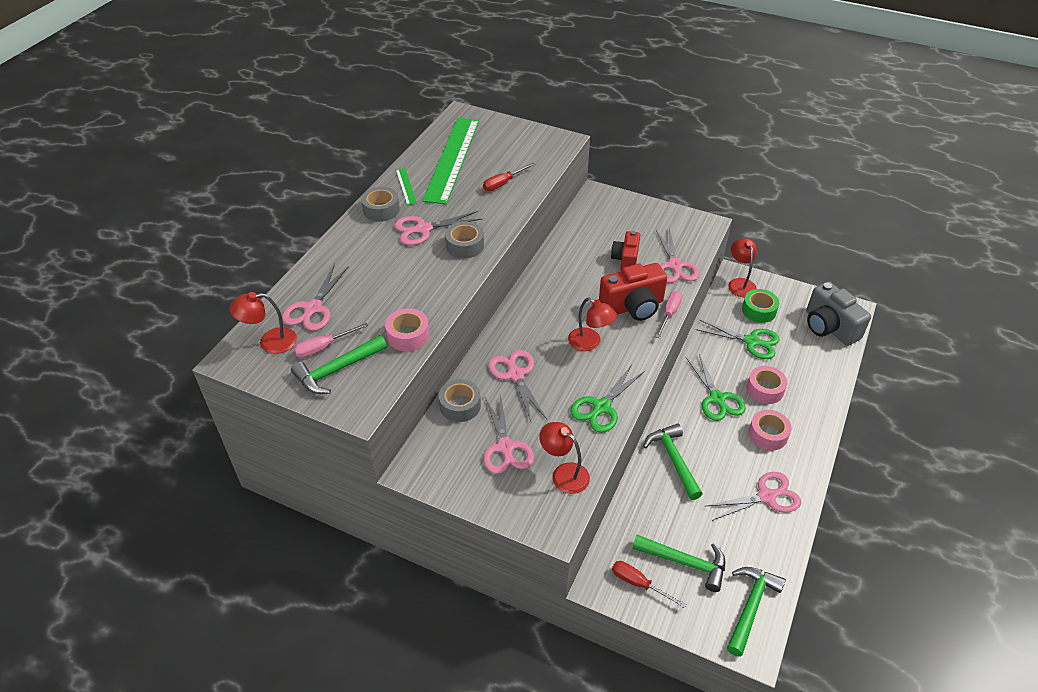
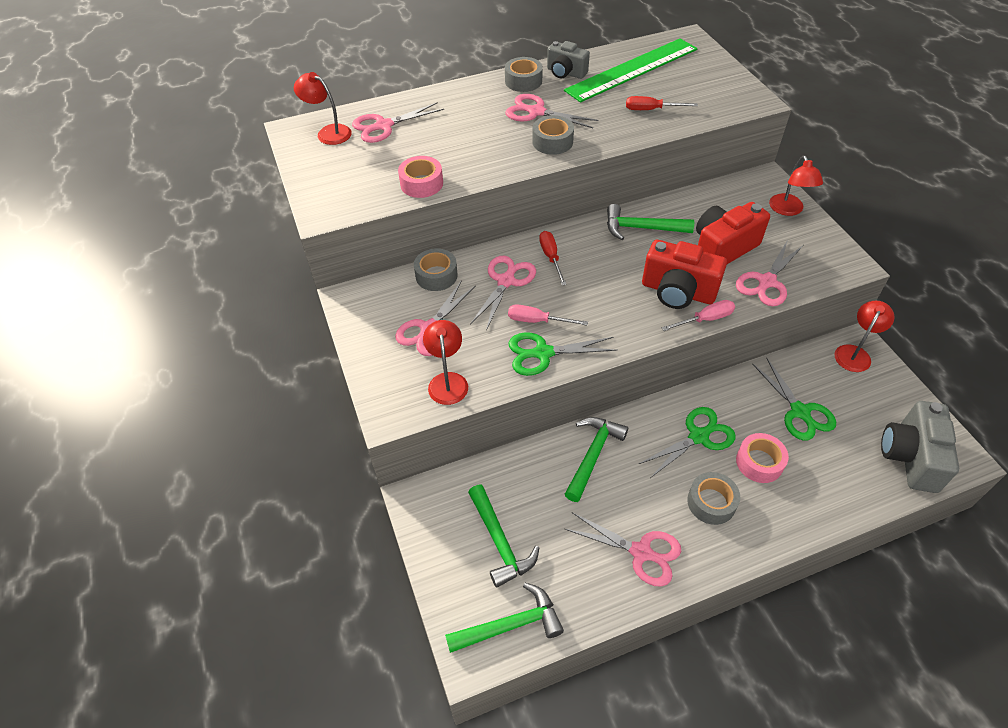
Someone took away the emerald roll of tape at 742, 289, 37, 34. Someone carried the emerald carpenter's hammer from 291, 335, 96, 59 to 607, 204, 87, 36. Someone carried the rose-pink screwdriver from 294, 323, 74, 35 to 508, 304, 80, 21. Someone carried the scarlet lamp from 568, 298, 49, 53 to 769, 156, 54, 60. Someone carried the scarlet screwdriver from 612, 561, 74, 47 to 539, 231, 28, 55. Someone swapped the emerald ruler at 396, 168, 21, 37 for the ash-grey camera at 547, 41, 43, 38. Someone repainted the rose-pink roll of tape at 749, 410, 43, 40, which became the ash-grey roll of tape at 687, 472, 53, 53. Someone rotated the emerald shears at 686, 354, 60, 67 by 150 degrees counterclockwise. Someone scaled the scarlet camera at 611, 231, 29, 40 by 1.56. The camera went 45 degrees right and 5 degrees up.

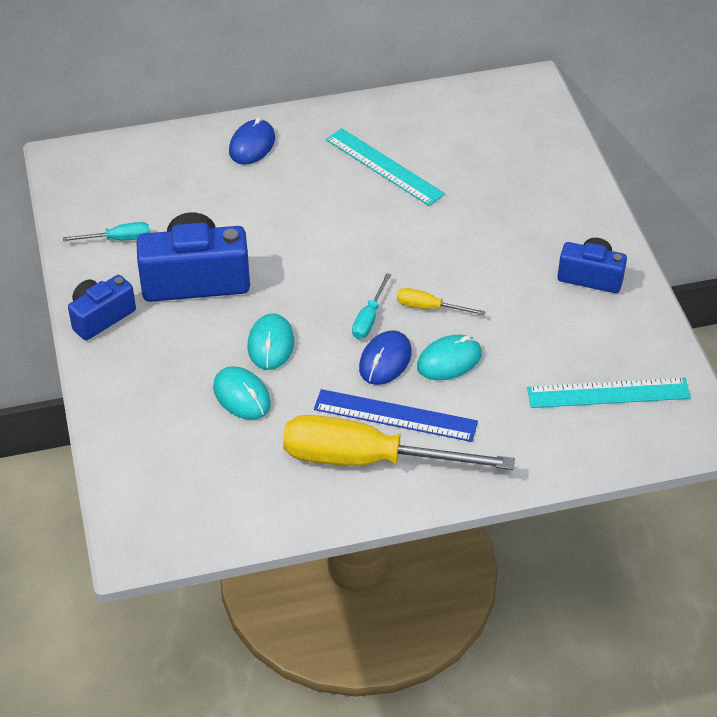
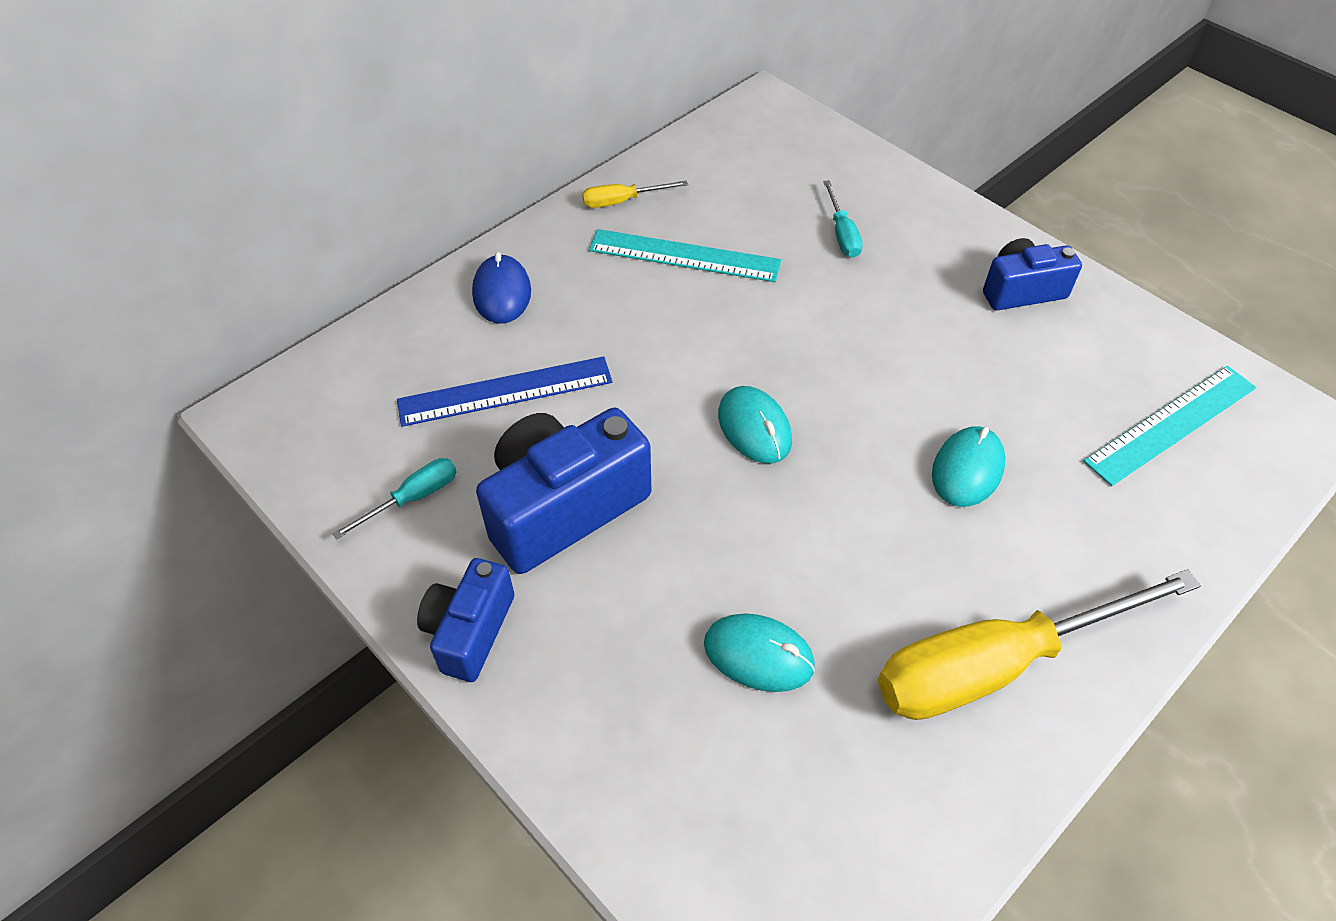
Someone took away the cobalt computer mouse at 359, 330, 53, 55. Someone carried the teal computer mouse from 248, 313, 46, 57 to 718, 386, 74, 78. Someone carried the cobalt ruler from 314, 389, 164, 53 to 397, 356, 215, 71. Someone carried the teal screwdriver from 352, 273, 39, 66 to 823, 180, 40, 78. Someone carried the golden screwdriver from 397, 288, 89, 27 to 582, 180, 106, 28. The camera went 30 degrees left and 5 degrees up.

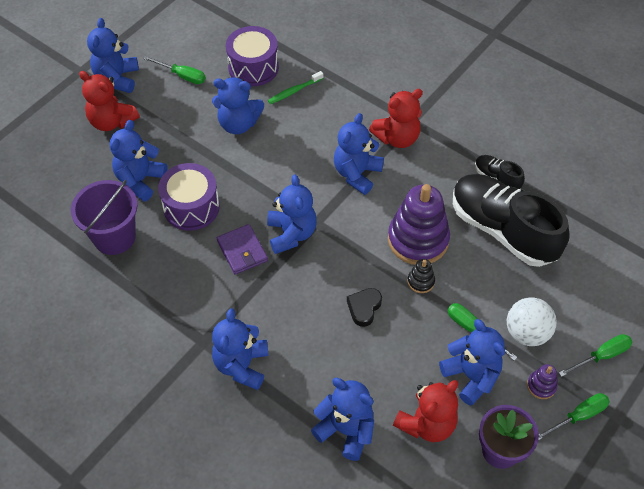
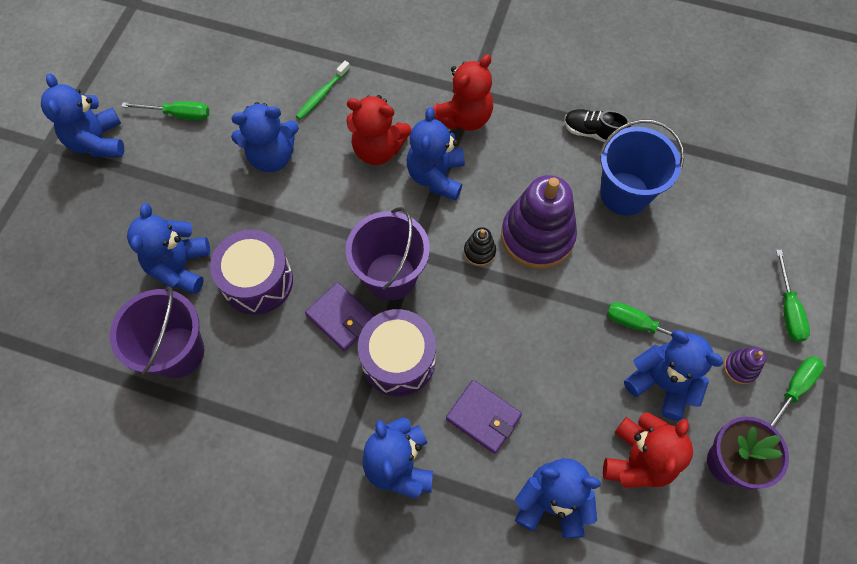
Someone took away the ebony heart shape at 347, 288, 35, 39. Someone took away the snow-white ball at 507, 297, 50, 49. Someone put down the purple card wallet at 446, 380, 76, 74. Someone carried the scarlet stuffed bear from 79, 71, 61, 60 to 347, 95, 65, 70. Someone carried the purple snare drum from 226, 26, 53, 60 to 358, 309, 78, 88. Someone carried the ebony stacking rings from 408, 259, 27, 34 to 464, 227, 32, 39. Someone swapped the cobalt stuffed bear at 267, 175, 50, 79 for the purple pail at 346, 207, 84, 94. Someone swapped the ebony lace-up shoe at 453, 174, 116, 93 for the cobalt pail at 599, 119, 85, 97. Someone rotated the emerald screwdriver at 558, 334, 74, 43 by 135 degrees clockwise. The camera went 20 degrees left and 10 degrees up.

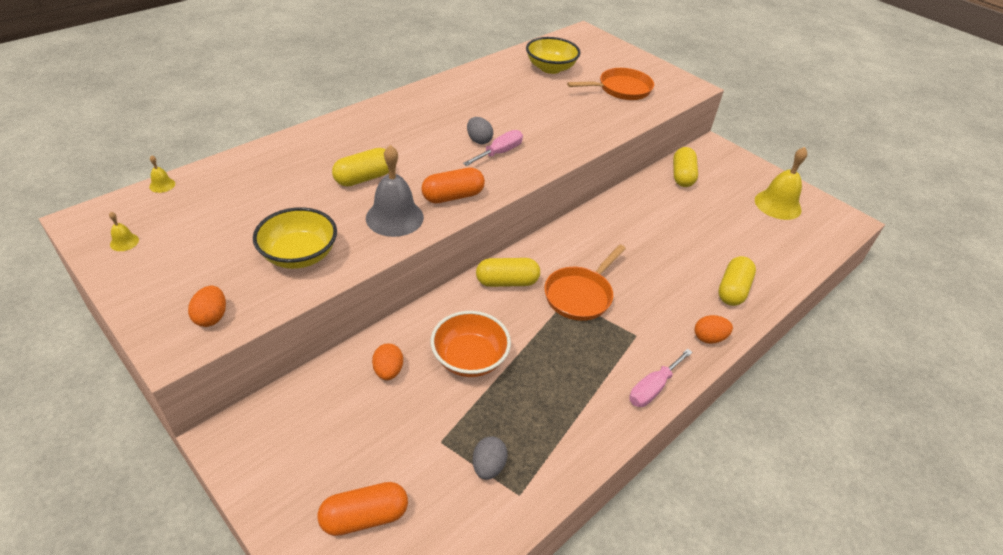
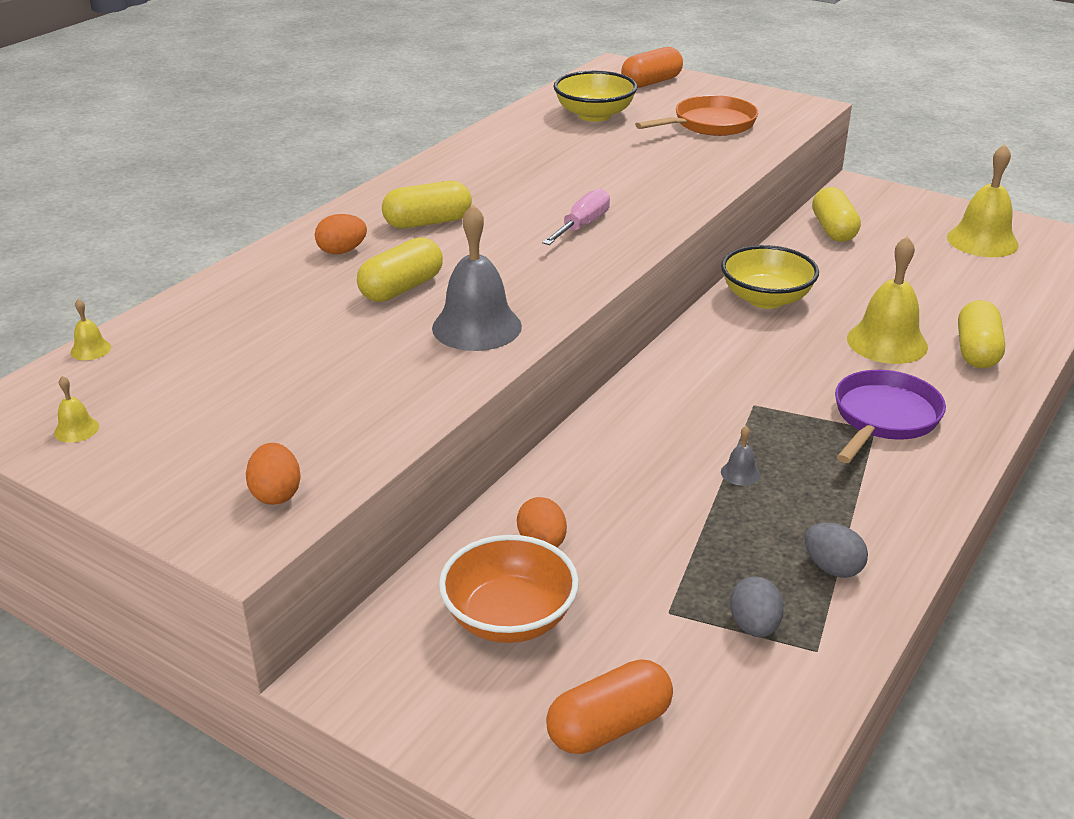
Someone took away the orange skillet at 544, 245, 82, 76. Someone took away the rose-pink screwdriver at 629, 349, 63, 58. Someone put down the ash-grey hand bell at 721, 426, 39, 60. Someone put down the purple skillet at 835, 370, 111, 93. Someone put down the golden hand bell at 847, 236, 81, 128. Someone carried the golden deep dish from 253, 207, 84, 62 to 721, 245, 98, 64. Someone carried the orange pill shape from 421, 167, 64, 36 to 621, 47, 62, 41. Someone carried the orange deep dish from 431, 311, 80, 66 to 439, 535, 140, 108. Someone carried the ash-grey toy egg from 467, 117, 26, 27 to 805, 523, 63, 55. Someone carried the golden pill shape from 476, 258, 64, 29 to 382, 181, 90, 47. Someone carried the orange toy egg from 695, 315, 38, 29 to 315, 214, 52, 40. The camera went 10 degrees left and 10 degrees down.

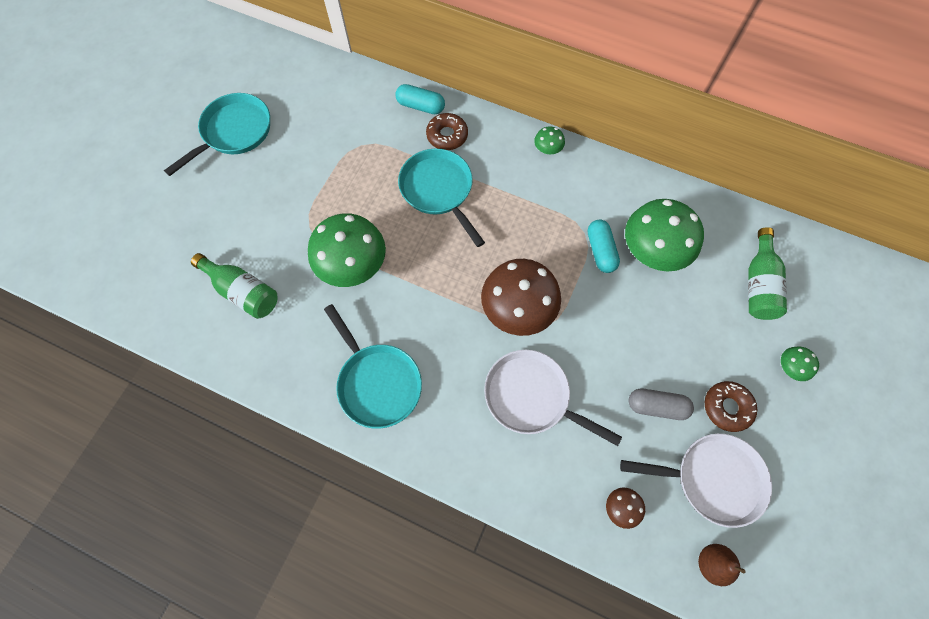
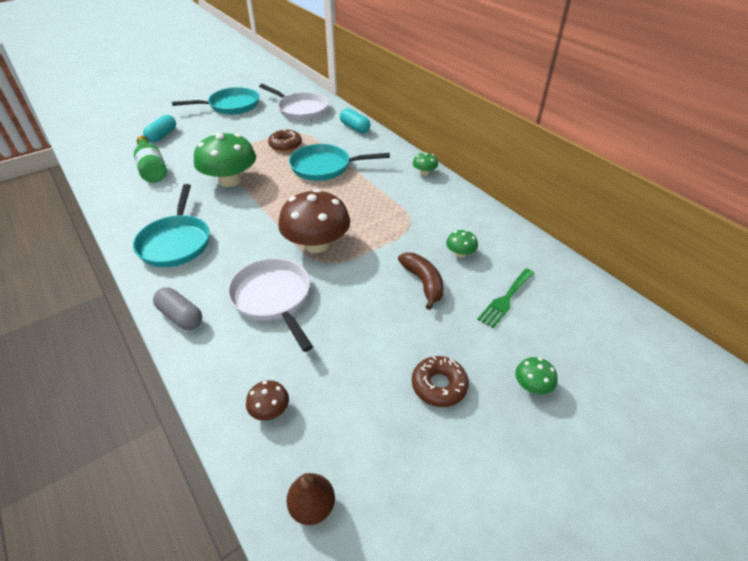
Someone took away the emerald drink bottle at 748, 227, 39, 93. Someone put down the brown toy banana at 398, 253, 46, 57. Someone put down the emerald dinner fork at 477, 268, 57, 60. Someone carried the brown doughnut from 426, 113, 42, 37 to 268, 129, 34, 23. Someone carried the teal pill shape from 588, 220, 32, 53 to 143, 115, 33, 28. Someone carried the snow-white skillet from 620, 434, 152, 94 to 259, 84, 70, 37. Someone carried the ash-grey pill shape from 629, 389, 65, 31 to 153, 287, 49, 43. Someone rotated the teal skillet at 398, 148, 87, 99 by 90 degrees counterclockwise. Someone scaled the emerald mushroom at 625, 199, 79, 72 by 0.44. The camera went 30 degrees right and 25 degrees down.

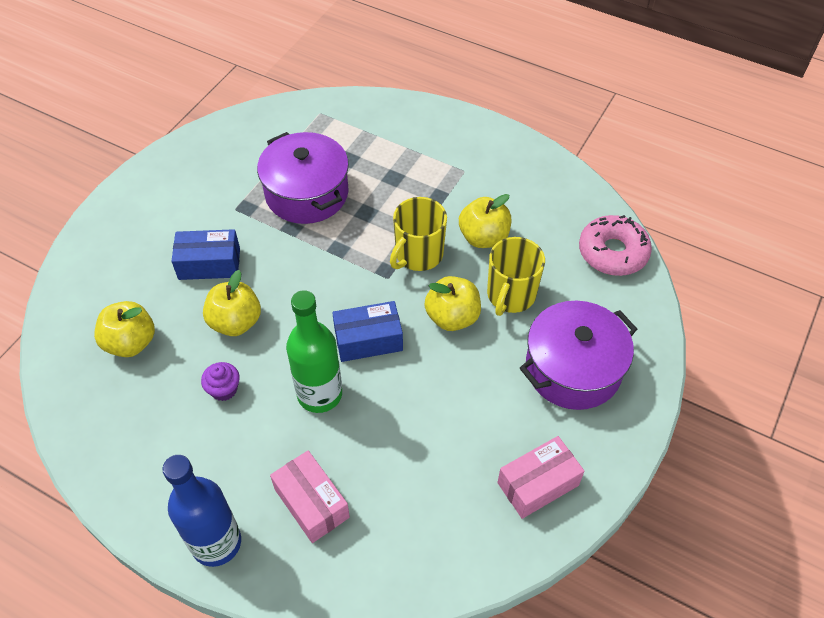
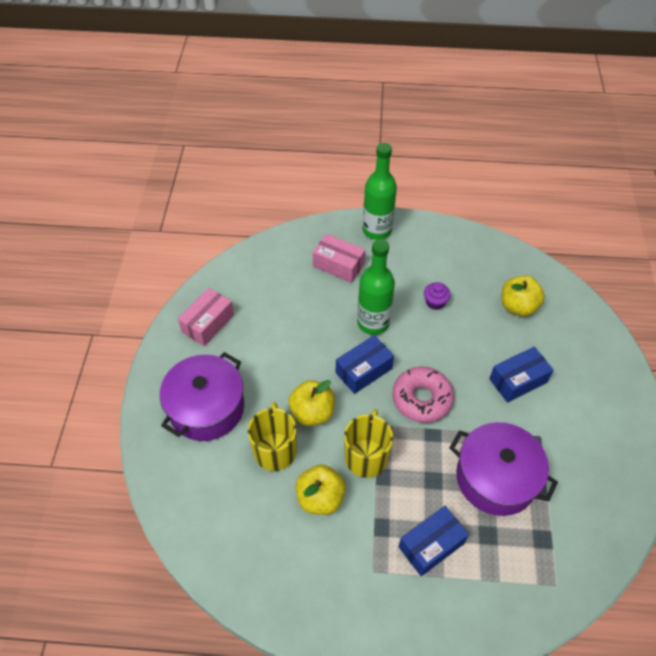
Someone took away the golden toy apple at 203, 270, 58, 66. Someone put down the cobalt parcel at 399, 506, 70, 70. Someone carried the rose-pink doughnut from 579, 215, 73, 61 to 393, 367, 61, 56. Someone repainted the cobalt drink bottle at 162, 455, 79, 112, which became the emerald drink bottle at 362, 143, 35, 97. The camera went 155 degrees right and 0 degrees up.

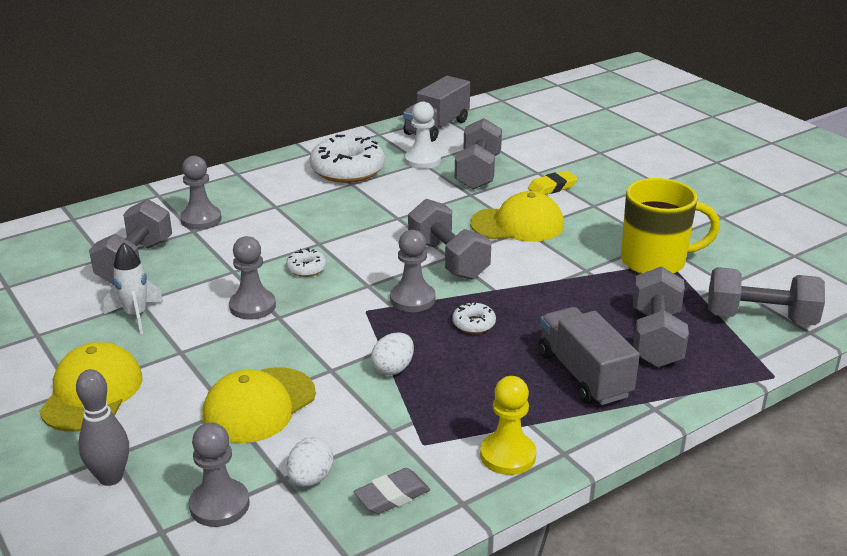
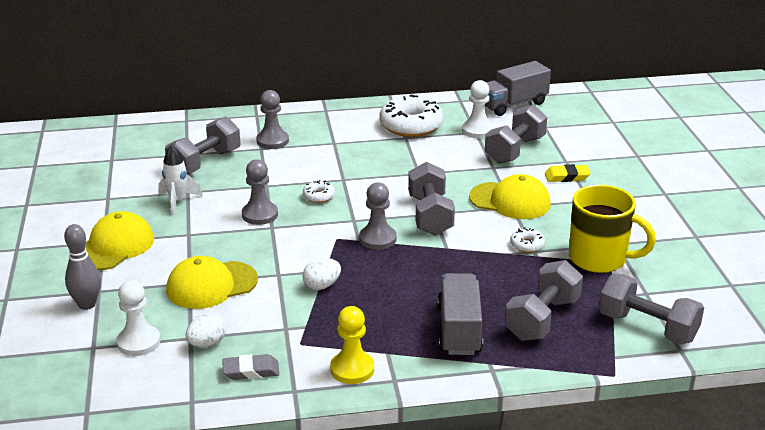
Someone carried the snow-white doughnut from 452, 302, 44, 32 to 510, 227, 35, 26. Someone repainted the ash-grey game pawn at 189, 423, 60, 104, which became the snow-white game pawn at 116, 280, 44, 76. The camera went 25 degrees right and 0 degrees up.

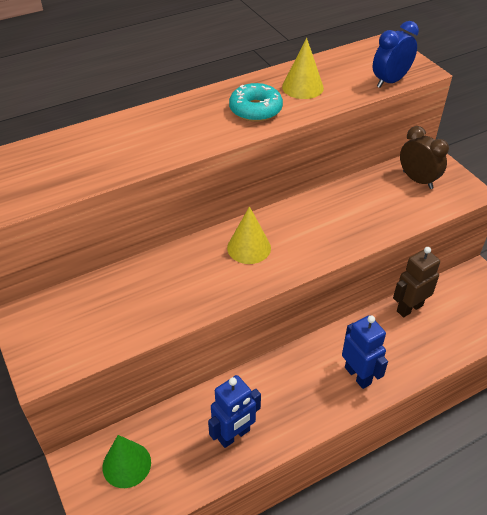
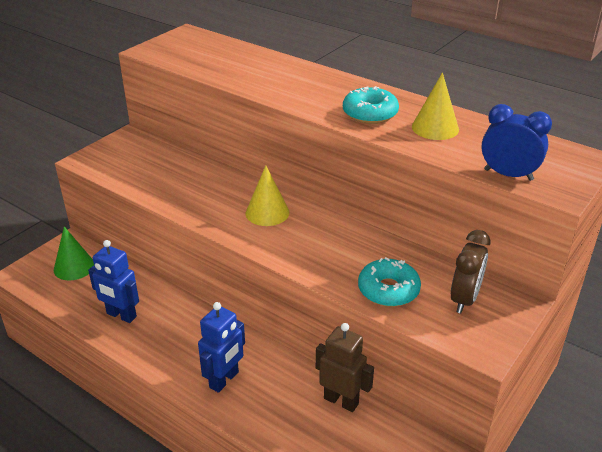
Someone put down the teal doughnut at 358, 257, 63, 50. The camera went 65 degrees right and 10 degrees down.

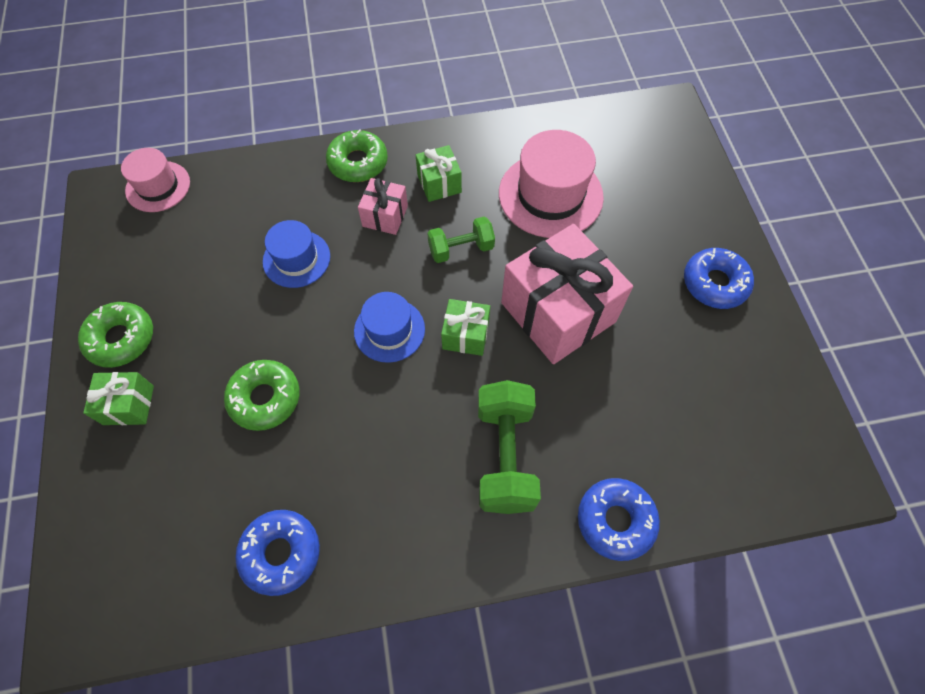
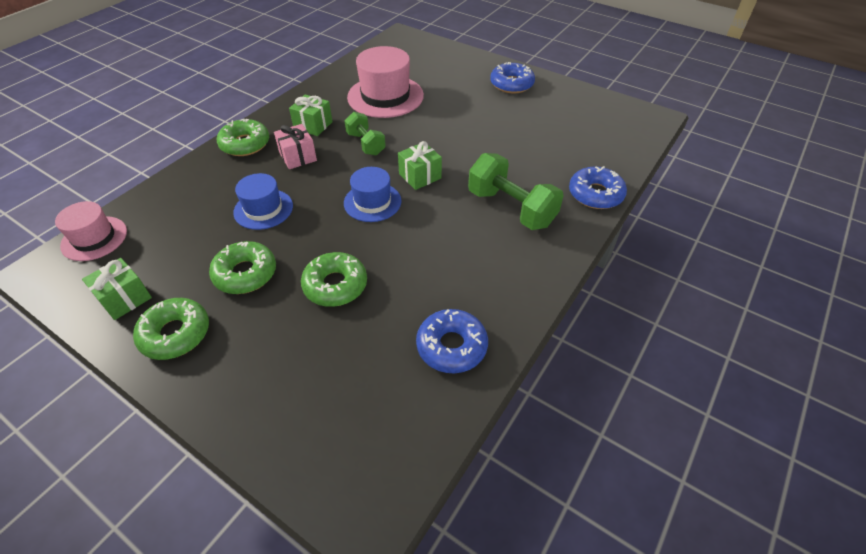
Someone took away the rose-pink gift at 501, 224, 132, 140. Someone put down the emerald doughnut at 209, 241, 67, 53. Someone carried the emerald gift from 83, 372, 71, 53 to 82, 258, 70, 62. Someone rotated the emerald free weight at 427, 217, 68, 46 by 60 degrees counterclockwise. The camera went 45 degrees left and 15 degrees down.

